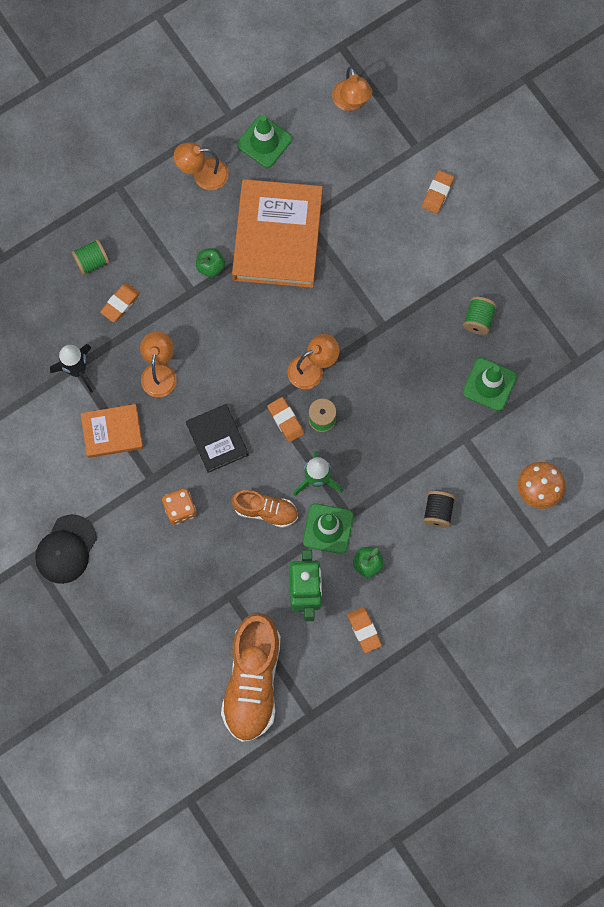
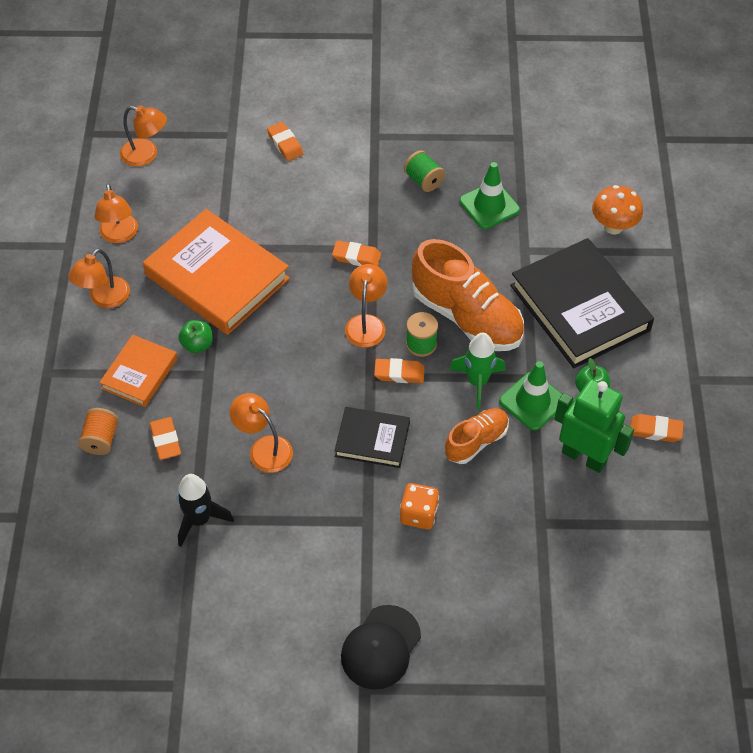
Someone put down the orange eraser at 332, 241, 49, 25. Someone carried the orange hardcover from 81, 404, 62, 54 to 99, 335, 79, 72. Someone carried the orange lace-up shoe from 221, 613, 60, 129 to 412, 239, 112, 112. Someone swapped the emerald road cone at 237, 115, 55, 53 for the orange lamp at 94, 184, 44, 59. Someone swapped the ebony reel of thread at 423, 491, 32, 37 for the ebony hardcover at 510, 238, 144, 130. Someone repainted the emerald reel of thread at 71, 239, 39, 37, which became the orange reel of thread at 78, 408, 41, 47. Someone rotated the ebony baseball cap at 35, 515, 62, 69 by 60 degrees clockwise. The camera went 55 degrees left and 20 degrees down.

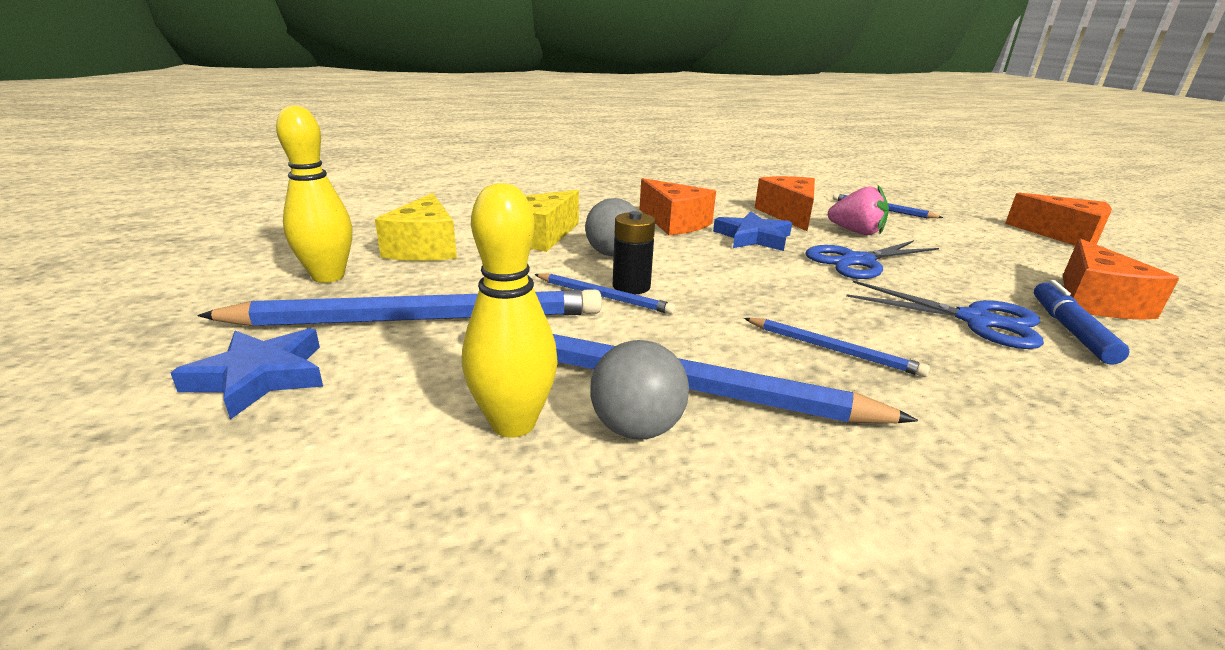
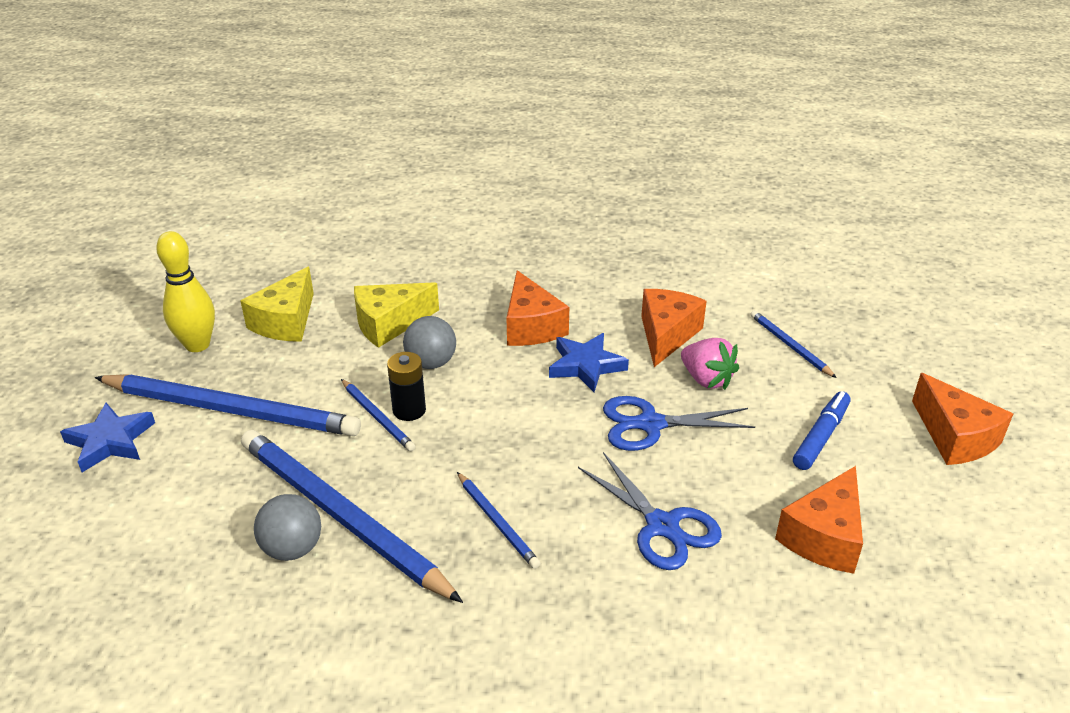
Someone took away the golden tenpin at 462, 183, 96, 255. Someone carried the cobalt felt pen from 1034, 280, 96, 85 to 793, 391, 57, 79. The camera went 25 degrees right and 10 degrees up.

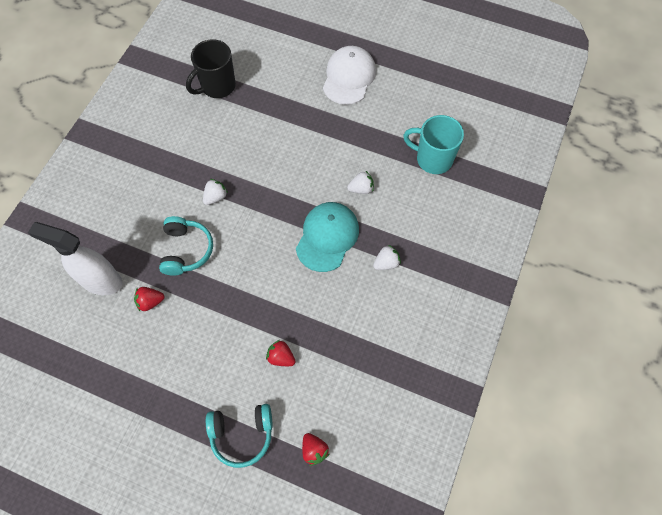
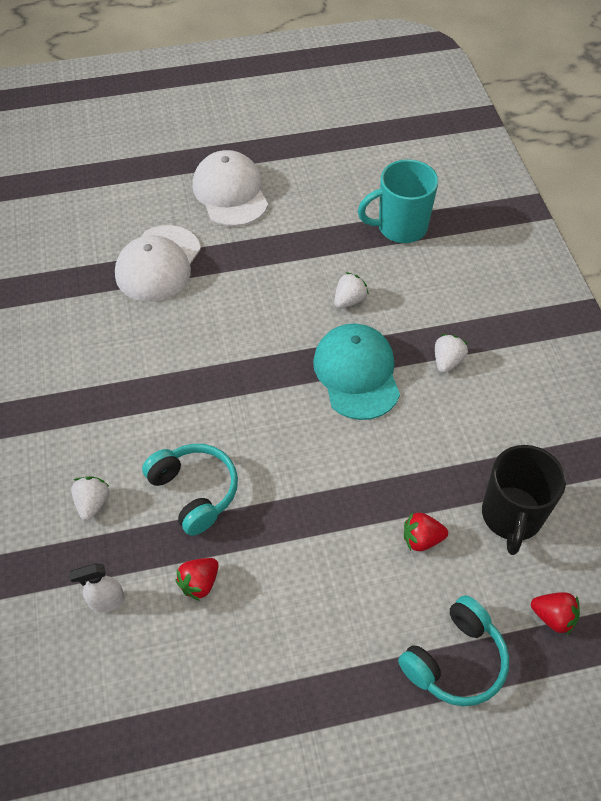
Someone put down the snow-white baseball cap at 115, 225, 86, 77. Someone carried the ebony tea mug from 186, 39, 50, 59 to 482, 445, 84, 110. Someone carried the snow-white strawberry from 203, 179, 25, 26 to 71, 476, 39, 45. Someone scaled the snow-white spray cleaner at 28, 222, 94, 73 by 0.47. The camera went 35 degrees left and 10 degrees down.

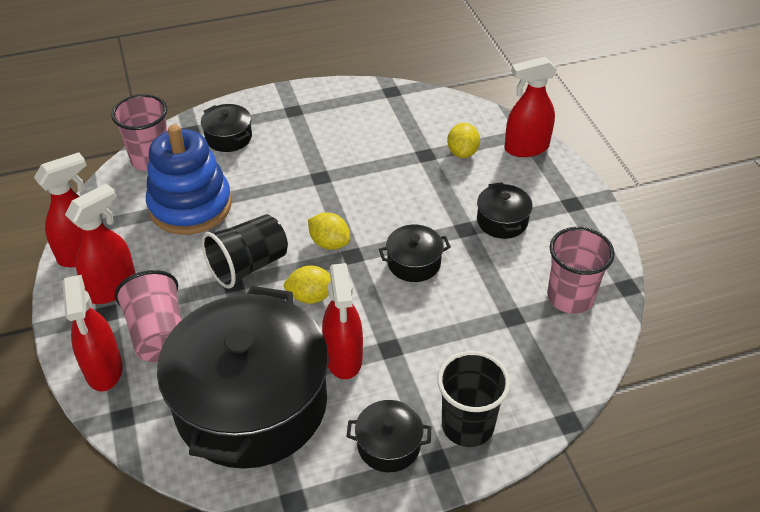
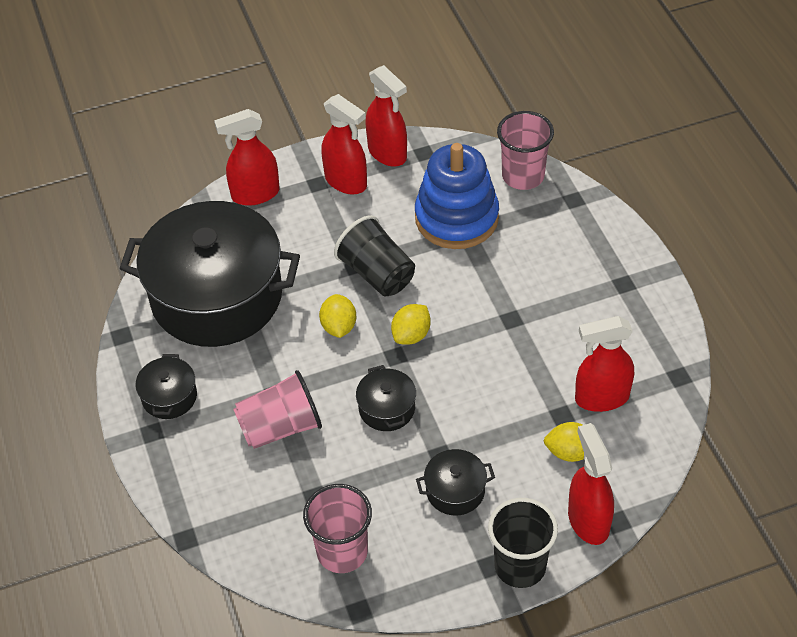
Someone took away the ebony cooking pot at 201, 104, 51, 48. Someone carried the rose-pink tumbler from 115, 270, 67, 92 to 233, 370, 89, 79. Someone carried the scarlet spray cleaner from 322, 263, 41, 116 to 575, 316, 59, 96. Someone carried the ebony tumbler from 437, 351, 73, 96 to 488, 498, 70, 90. The camera went 90 degrees right and 5 degrees up.

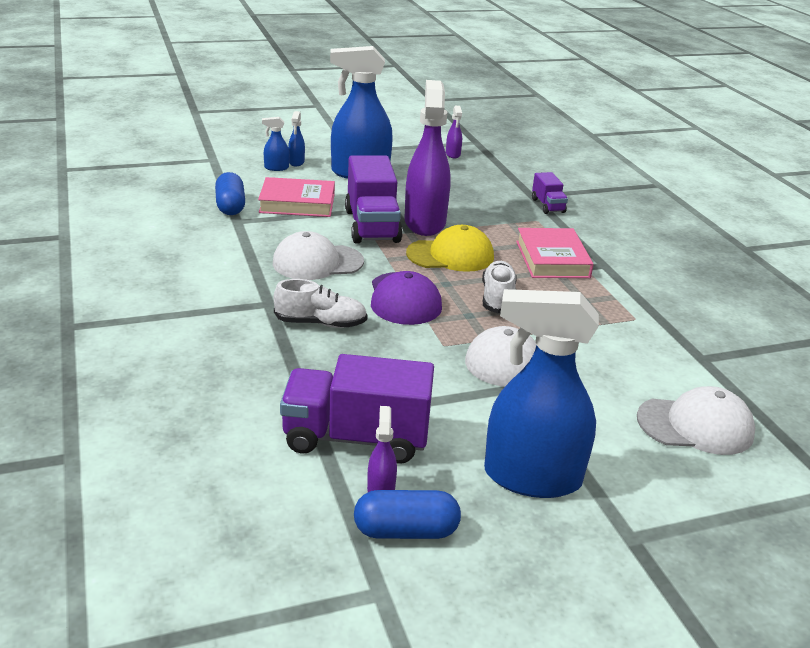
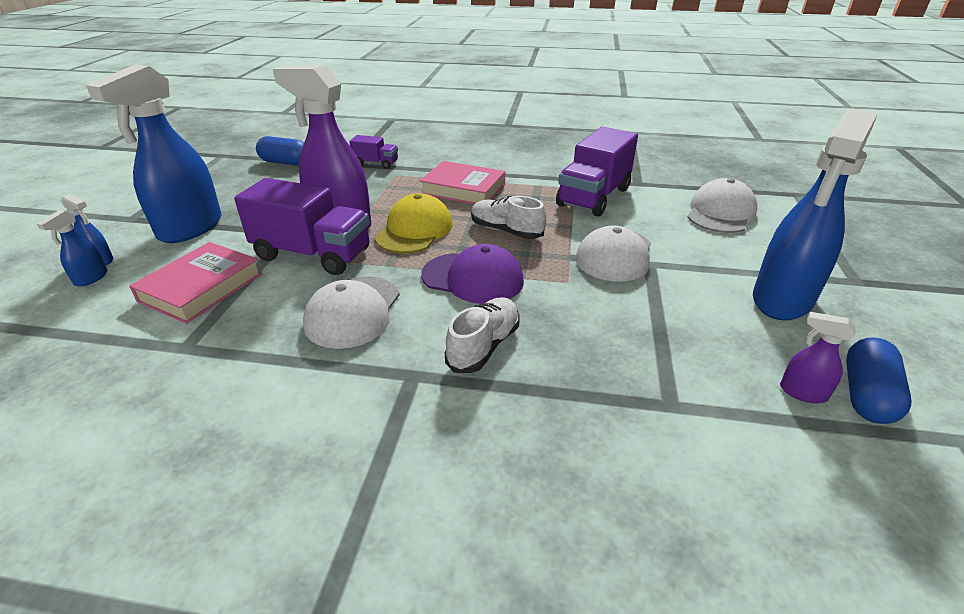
Someone took away the purple spray cleaner at 446, 106, 16, 52. Someone carried the cobalt pill shape from 215, 172, 30, 43 to 256, 136, 48, 30. Someone carried the purple toy truck from 280, 354, 154, 110 to 556, 127, 82, 89. The camera went 60 degrees left and 5 degrees up.

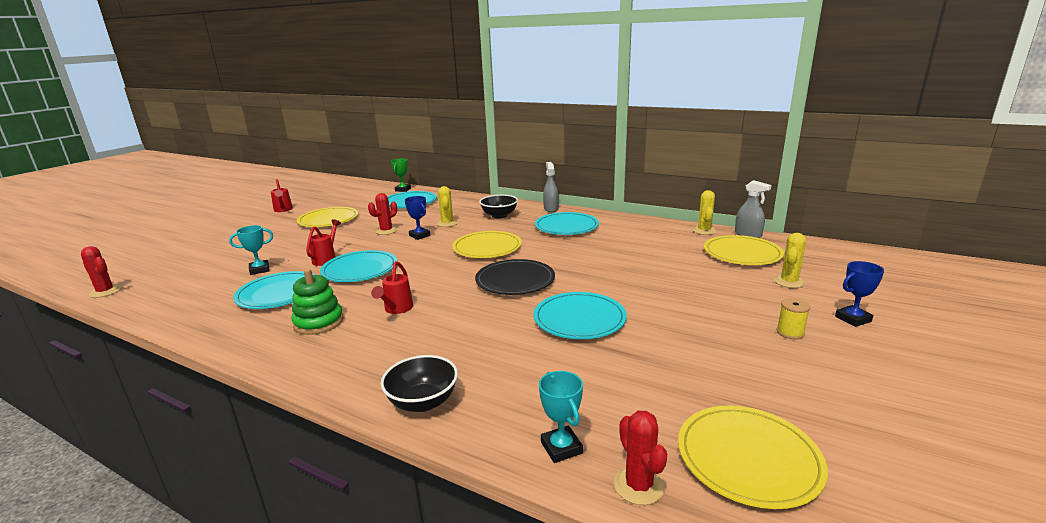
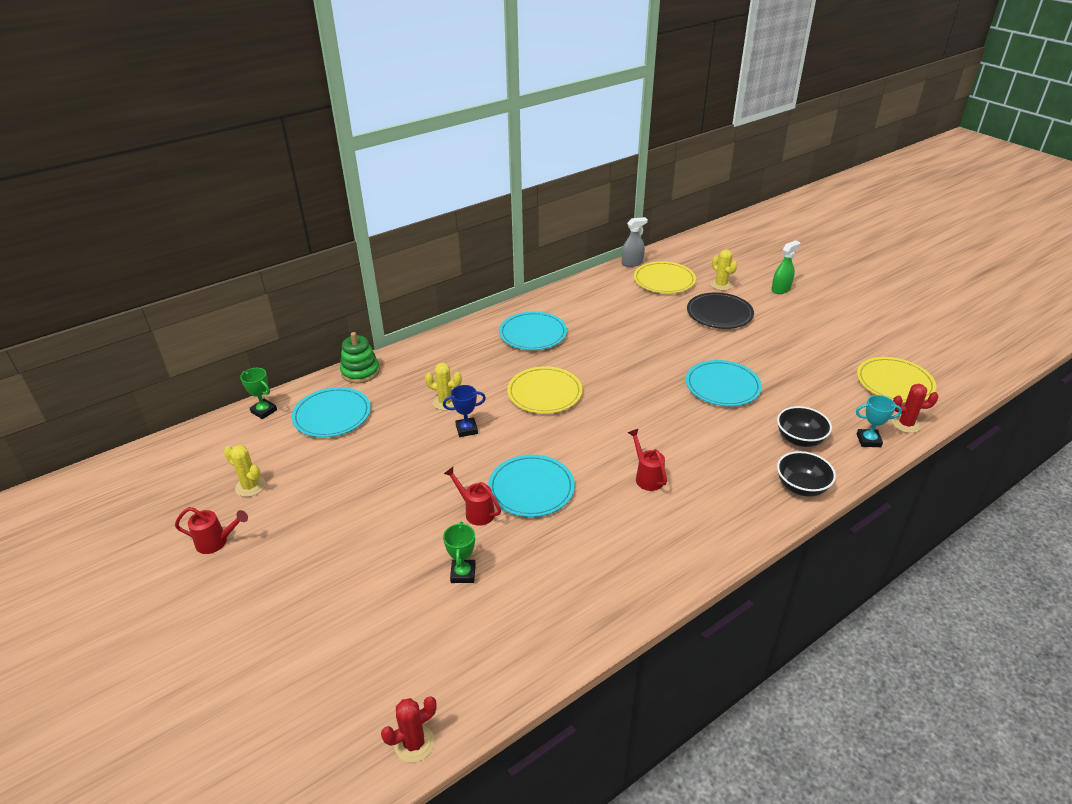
Someone took away the teal flat dish at 233, 271, 82, 38. Someone took away the golden flat dish at 297, 207, 61, 20. Someone took away the scarlet saguaro cactus at 368, 193, 29, 42. Someone took away the ash-grey spray cleaner at 543, 162, 16, 50. Someone took away the golden reel of thread at 777, 298, 33, 42. Someone carried the emerald stacking rings from 291, 269, 53, 66 to 340, 332, 40, 51. Someone carried the ebony flat dish from 475, 259, 80, 36 to 687, 292, 67, 37. Someone carried the ebony deep dish from 479, 195, 39, 23 to 777, 406, 55, 41. Someone carried the golden saguaro cactus from 693, 190, 23, 45 to 224, 445, 41, 52. Someone swapped the cobalt award cup at 835, 261, 49, 66 for the emerald spray cleaner at 771, 240, 29, 54. Someone repainted the teal award cup at 229, 225, 44, 50, which became the emerald award cup at 443, 522, 33, 61. Someone rotated the scarlet watering can at 371, 261, 42, 53 by 150 degrees counterclockwise. The camera went 65 degrees left and 15 degrees up.

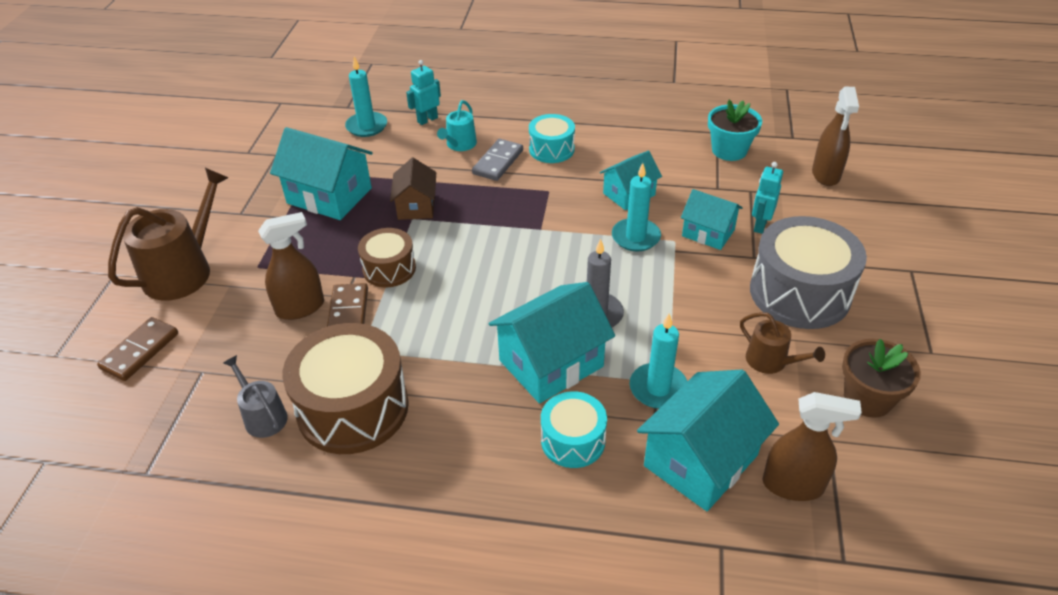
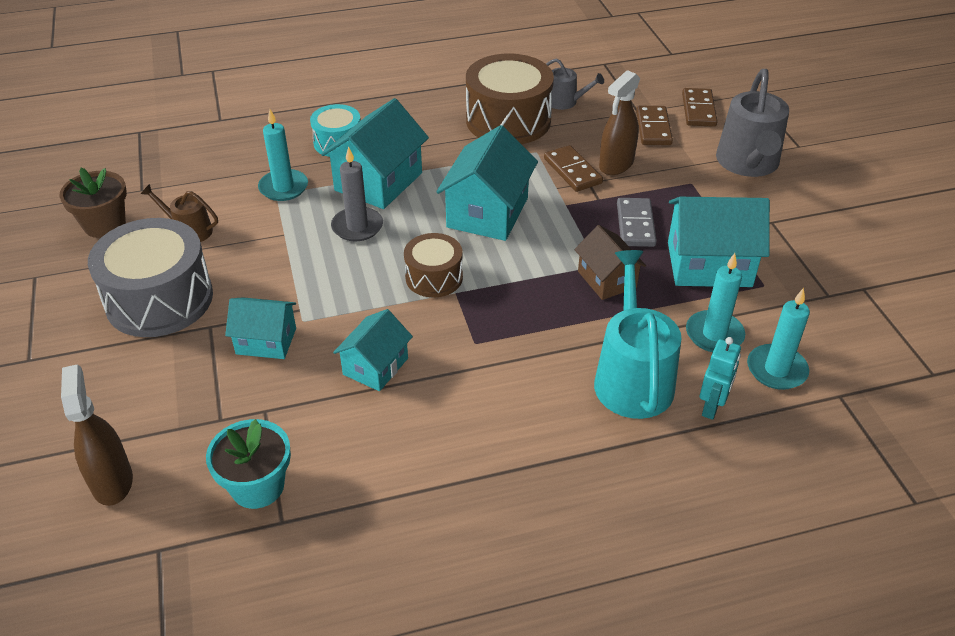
Someone took away the teal snare drum at 529, 114, 46, 49. Someone took away the teal robot figure at 752, 162, 31, 72. Someone took away the brown spray cleaner at 762, 392, 100, 109. Someone put down the brown domino at 636, 106, 37, 39. Someone carried the brown snare drum from 358, 228, 58, 59 to 404, 233, 59, 64. Someone carried the ash-grey domino from 472, 139, 51, 42 to 617, 198, 40, 49. Someone carried the teal candle from 612, 163, 49, 88 to 686, 253, 59, 99. Someone carried the teal cottage from 637, 370, 142, 141 to 436, 125, 102, 116. Someone repainted the brown watering can at 108, 168, 120, 133, which became the ash-grey watering can at 716, 69, 73, 108. Someone scaled the teal watering can at 437, 100, 40, 51 by 1.87. The camera went 155 degrees right and 0 degrees up.

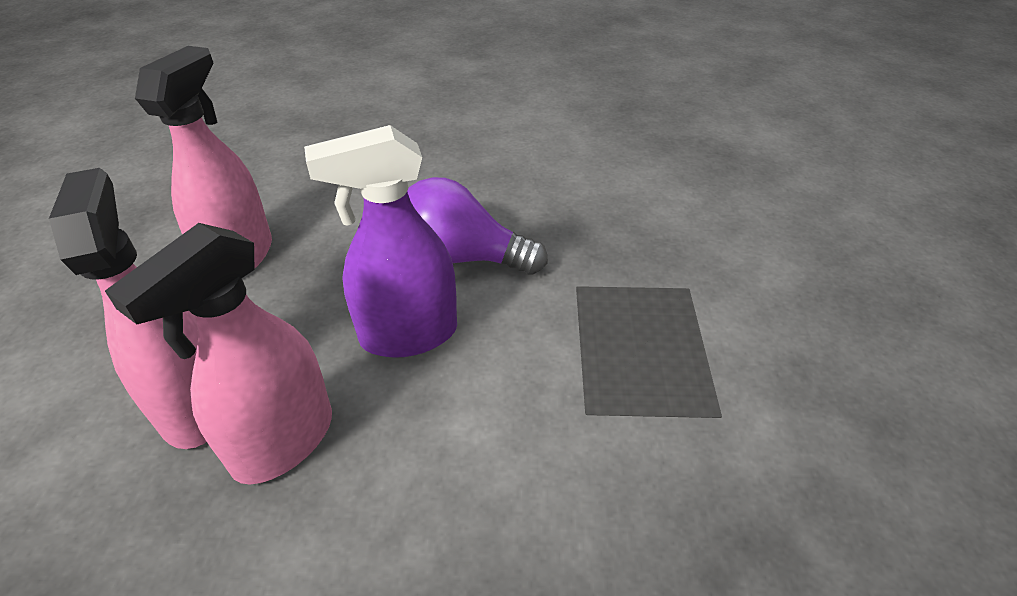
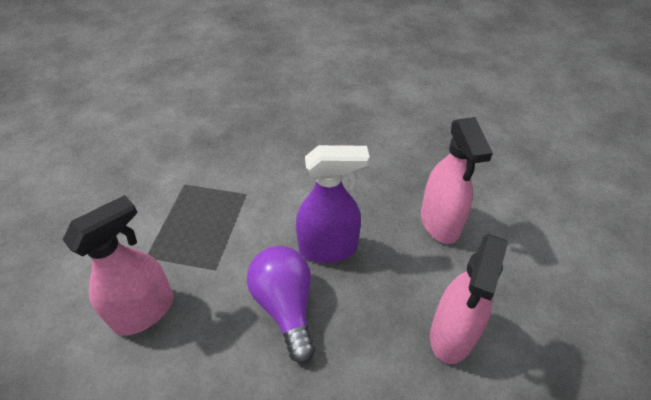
Someone carried the rose-pink spray cleaner from 105, 223, 227, 261 to 63, 195, 110, 141. Someone rotated the purple lightbulb at 407, 177, 141, 97 by 135 degrees counterclockwise. The camera went 170 degrees left and 5 degrees up.

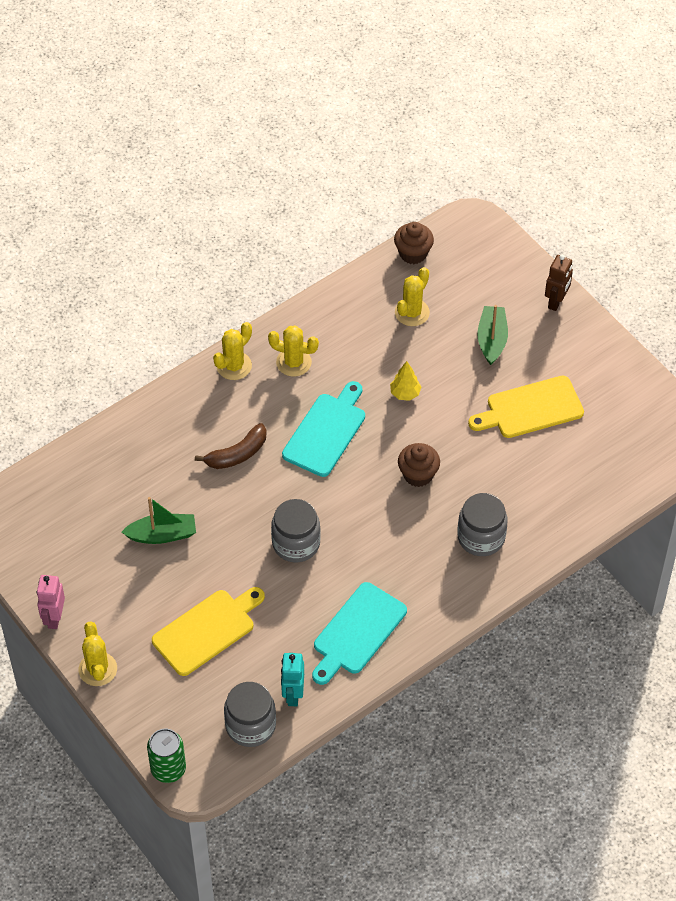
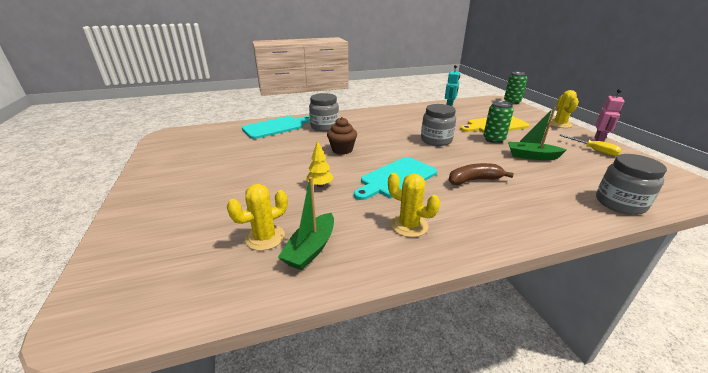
Someone took away the golden saguaro cactus at 213, 322, 39, 58. Someone took away the brown cupcake at 394, 222, 40, 42. Someone took away the golden chopping board at 468, 376, 116, 62. Someone took away the brown robot figure at 545, 255, 28, 56. Someone put down the emerald tin at 484, 101, 30, 42. Someone put down the golden screwdriver at 559, 134, 63, 22. Someone carried the ash-grey jar from 224, 682, 52, 65 to 596, 154, 71, 61. Someone carried the teal chopping board from 312, 582, 95, 103 to 242, 116, 68, 23. Someone carried the emerald boat from 477, 305, 31, 60 to 278, 177, 56, 93. The camera went 160 degrees left and 25 degrees down.

